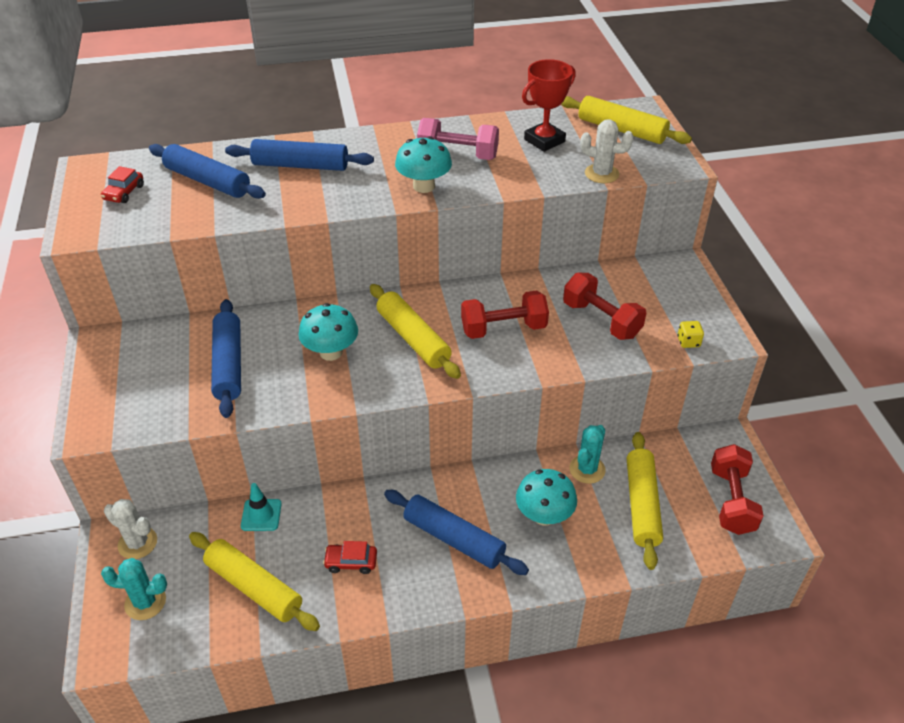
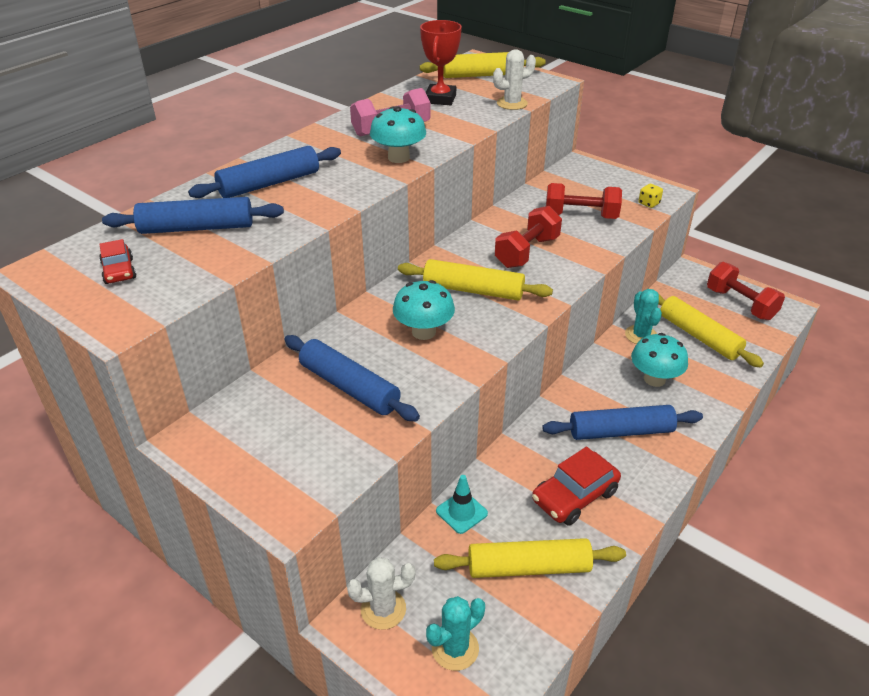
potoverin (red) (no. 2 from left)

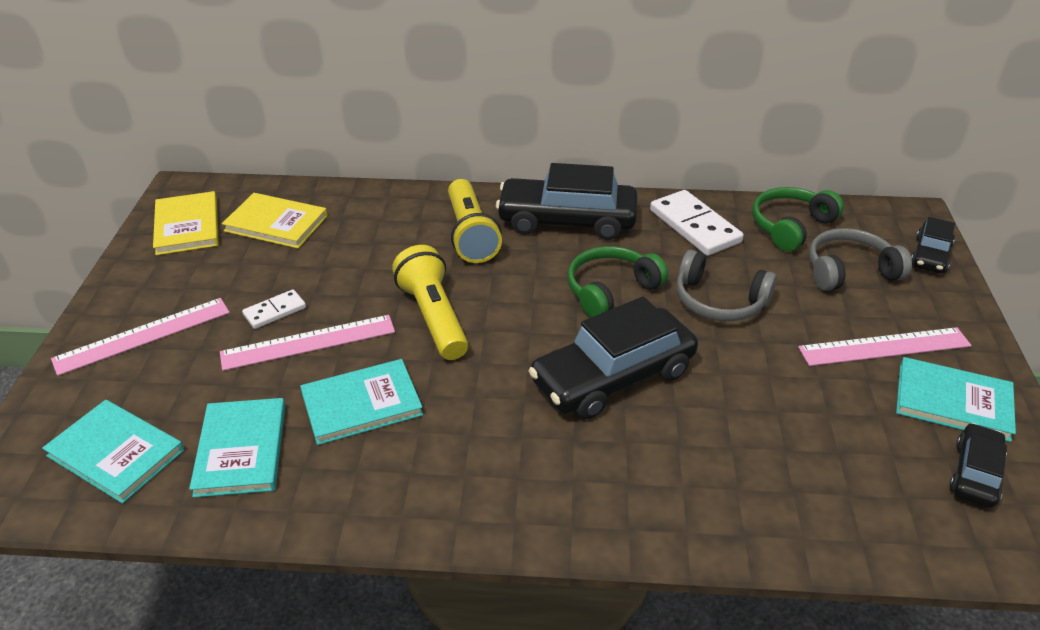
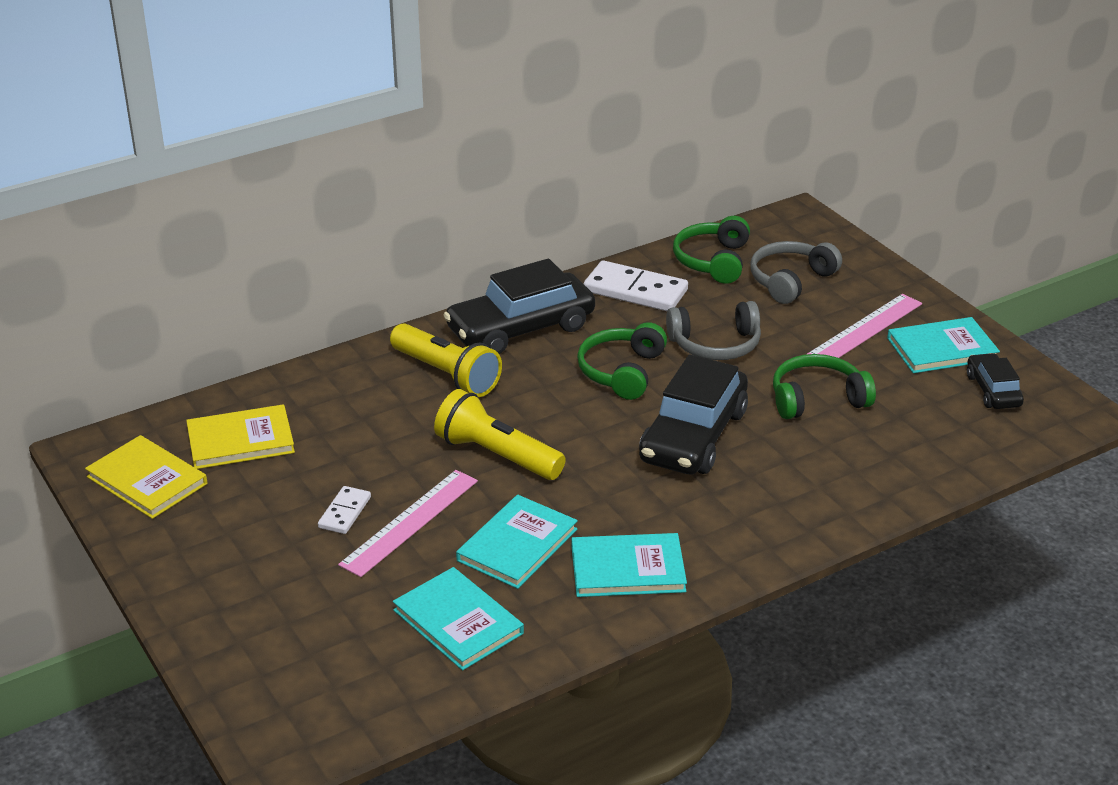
potoverin (black) (no. 3 from left in the first image); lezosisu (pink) (no. 1 from left in the first image); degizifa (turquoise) (no. 3 from left); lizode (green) (no. 3 from left)

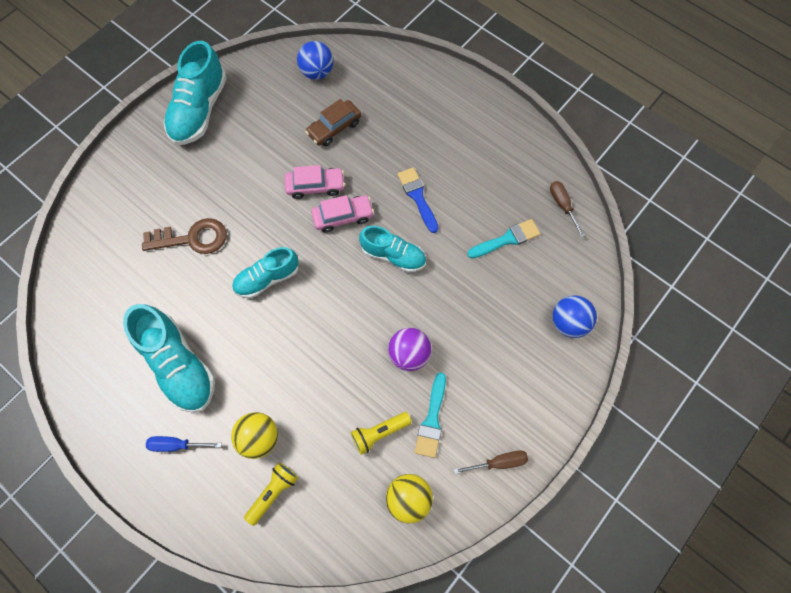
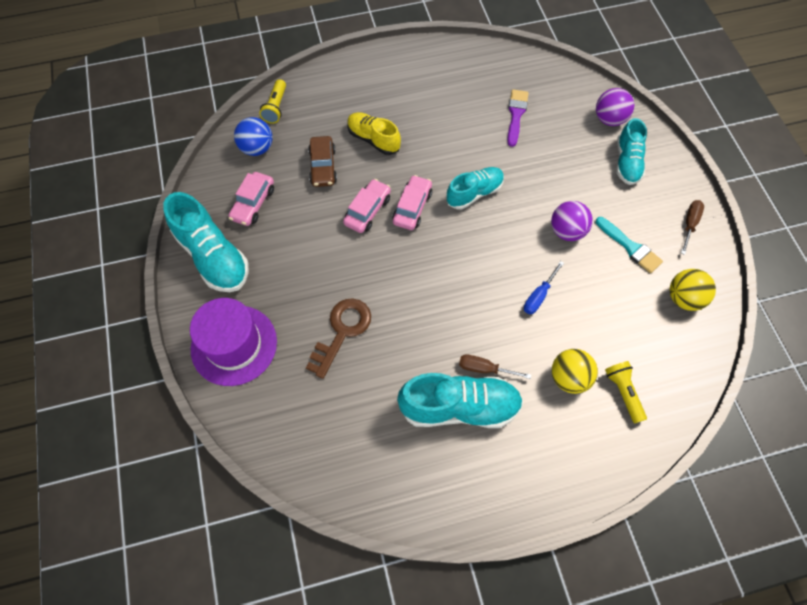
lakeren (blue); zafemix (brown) (no. 1 from left); lakeren (purple); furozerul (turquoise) (no. 4 from left); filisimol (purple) (no. 2 from left); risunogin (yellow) (no. 1 from left); zafemix (blue); furozerul (yellow); potoverin (pink) (no. 1 from left); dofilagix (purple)

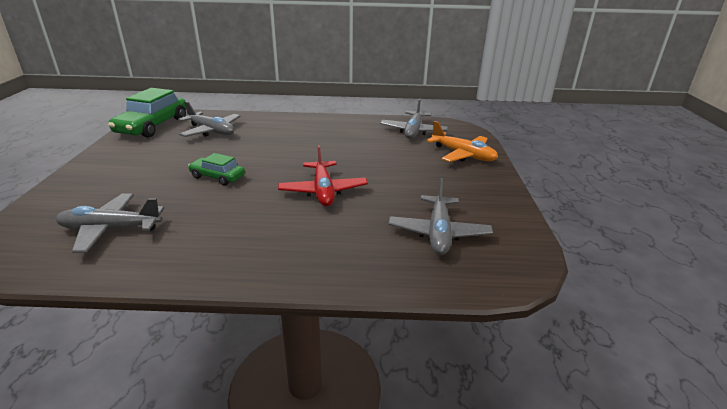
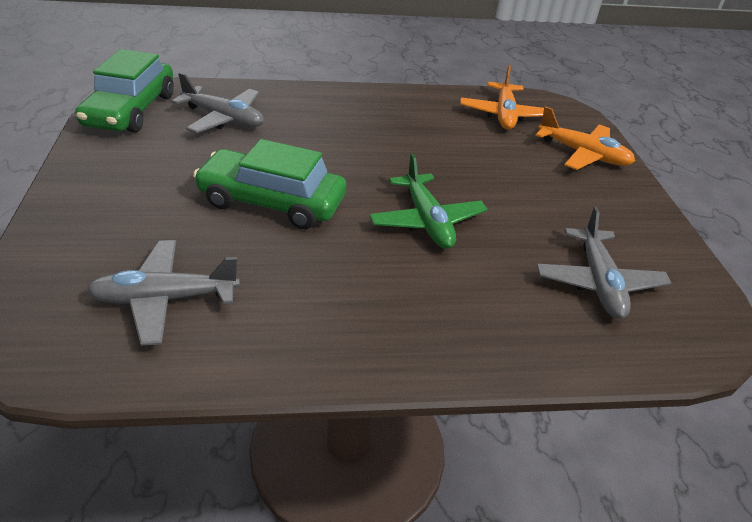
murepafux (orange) (no. 1 from left); murepafux (green); potoverin (green) (no. 2 from left)

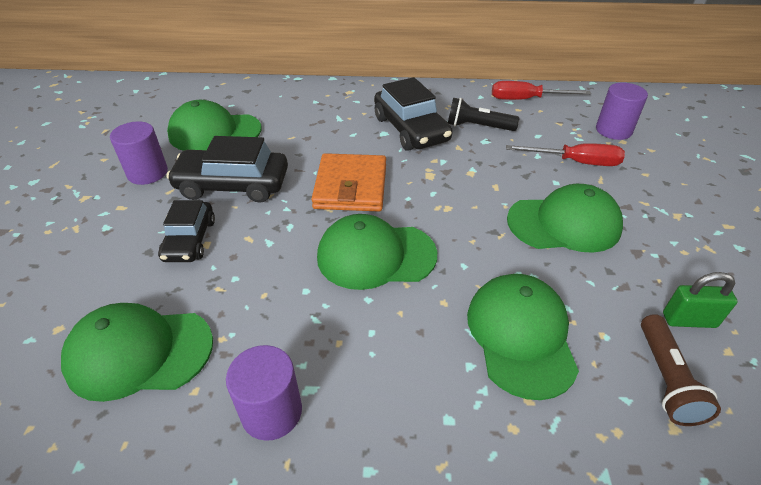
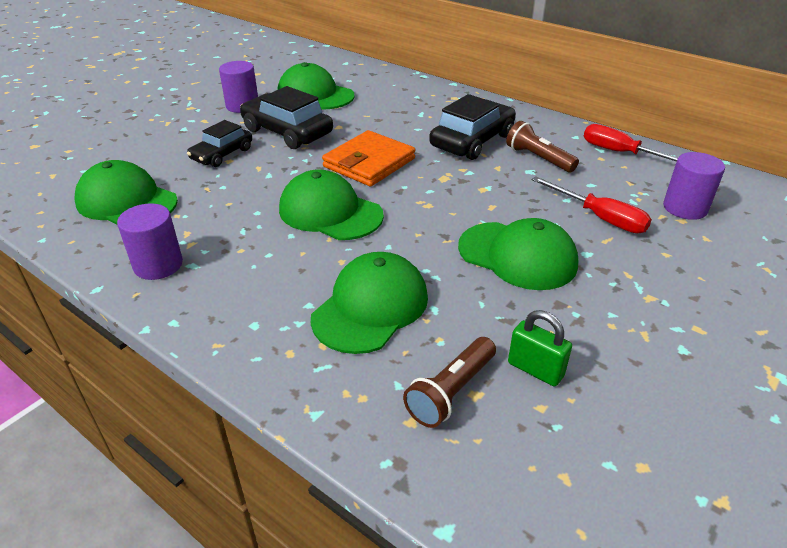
potoverin (black) (no. 3 from left); risunogin (brown) (no. 2 from left)

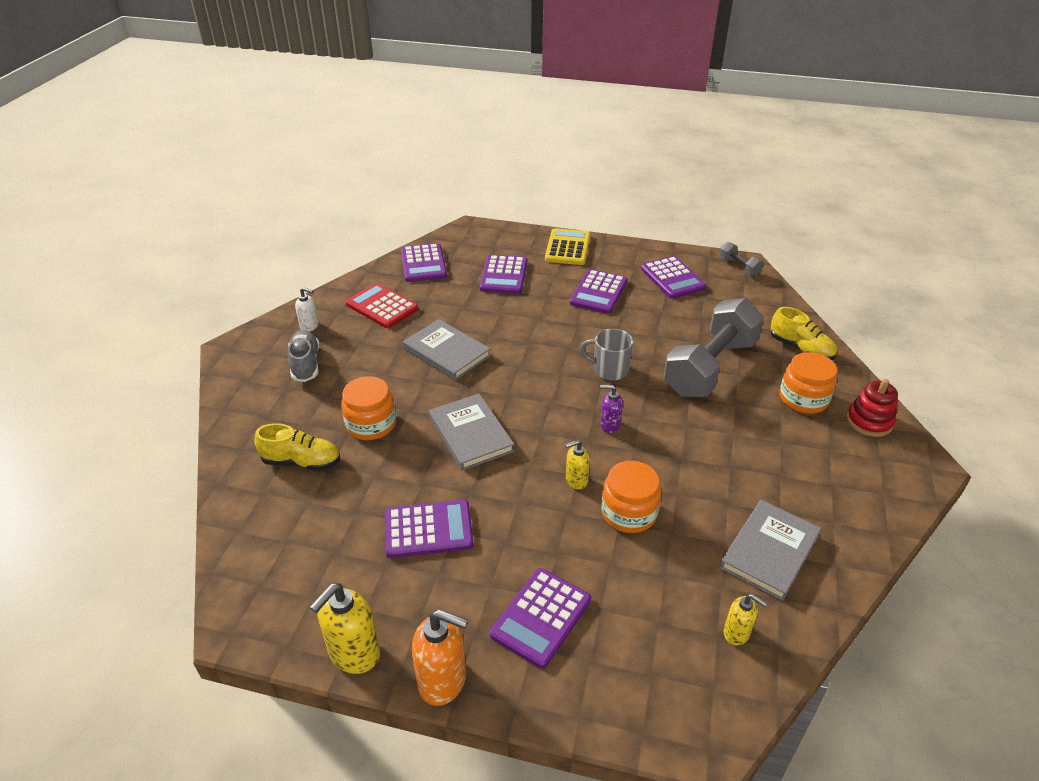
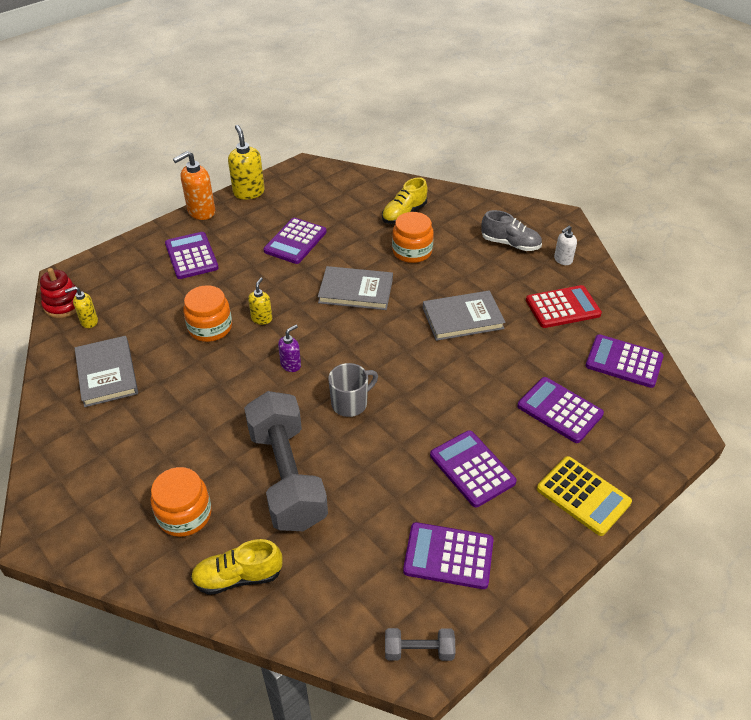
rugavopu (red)

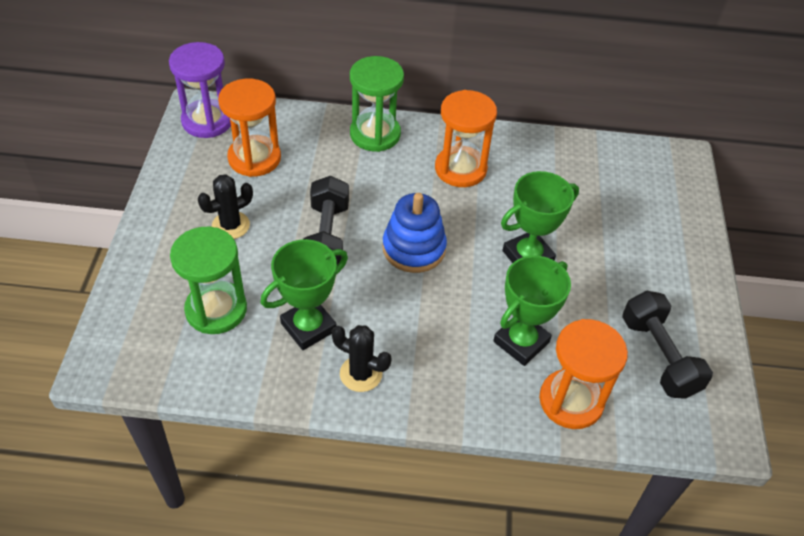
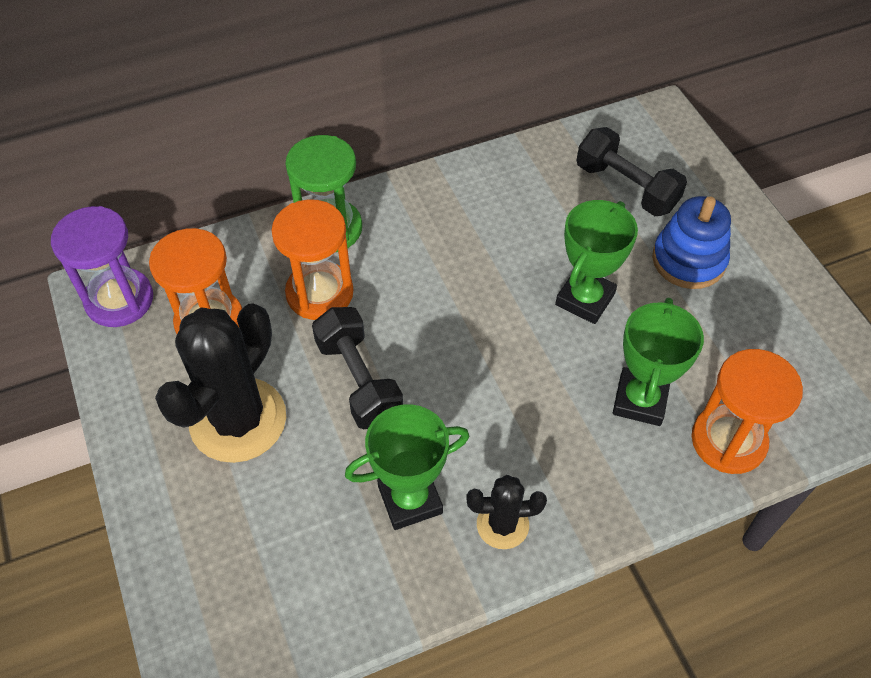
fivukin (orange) (no. 2 from left); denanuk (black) (no. 1 from left); rugavopu (blue); fivukin (green) (no. 1 from left in the first image); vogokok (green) (no. 1 from left); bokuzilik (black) (no. 2 from left)

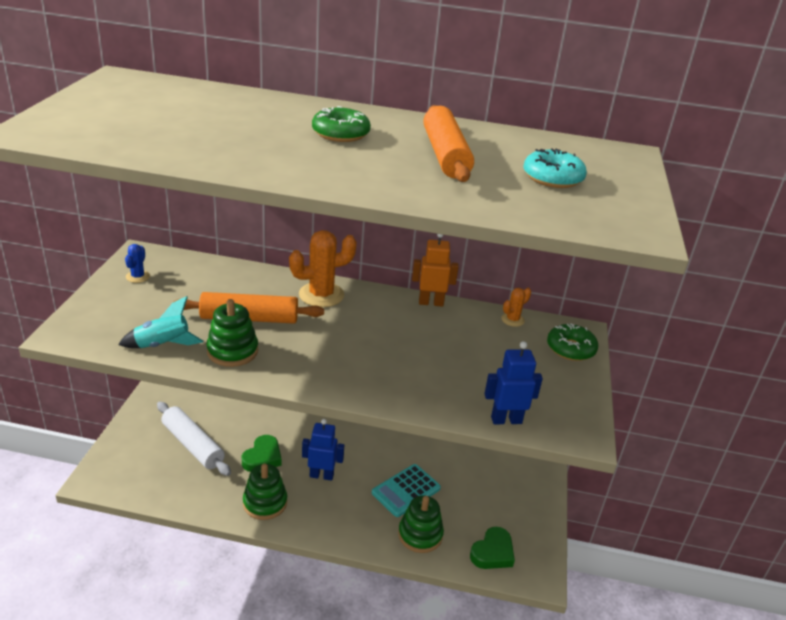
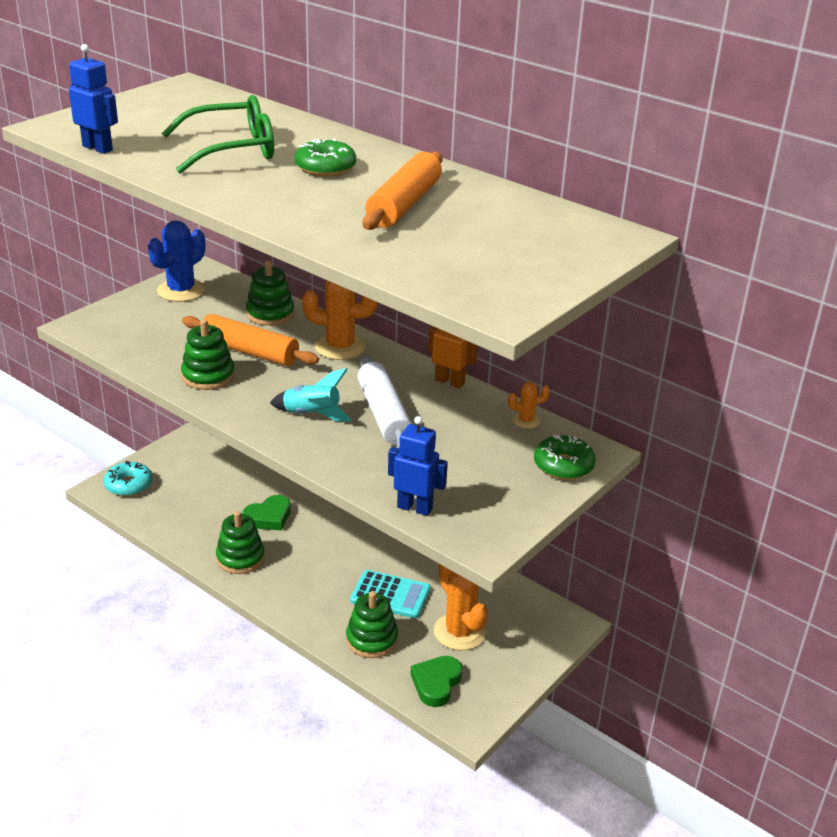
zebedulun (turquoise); denanuk (blue); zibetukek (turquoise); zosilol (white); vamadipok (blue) (no. 1 from left); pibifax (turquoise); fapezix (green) (no. 2 from left); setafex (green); rugavopu (green) (no. 3 from left); denanuk (orange) (no. 2 from left)

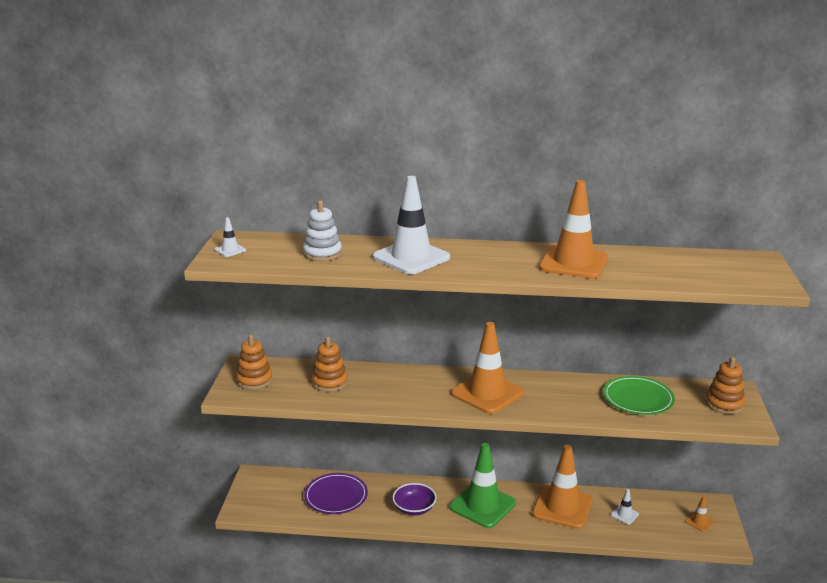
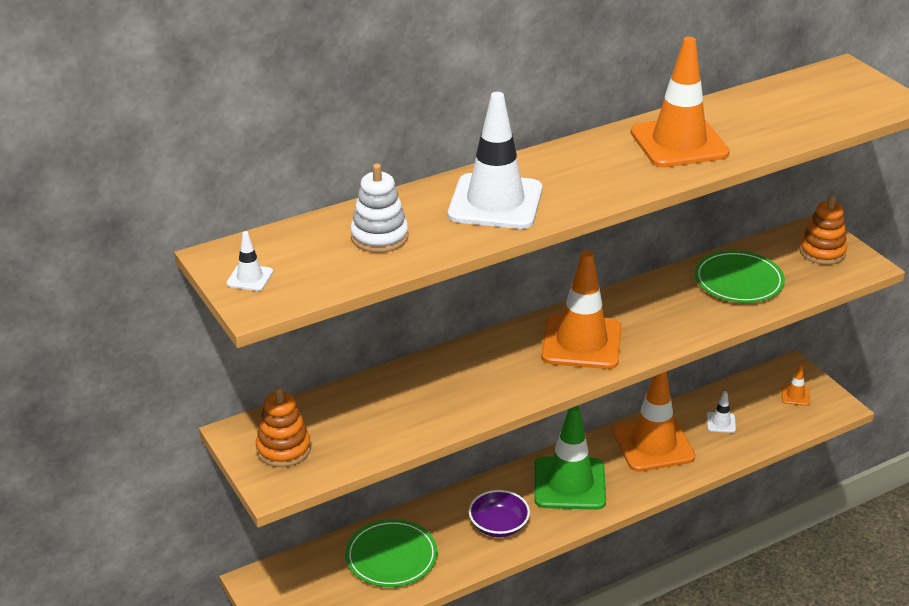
rugavopu (orange) (no. 2 from left in the first image); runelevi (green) (no. 1 from left)

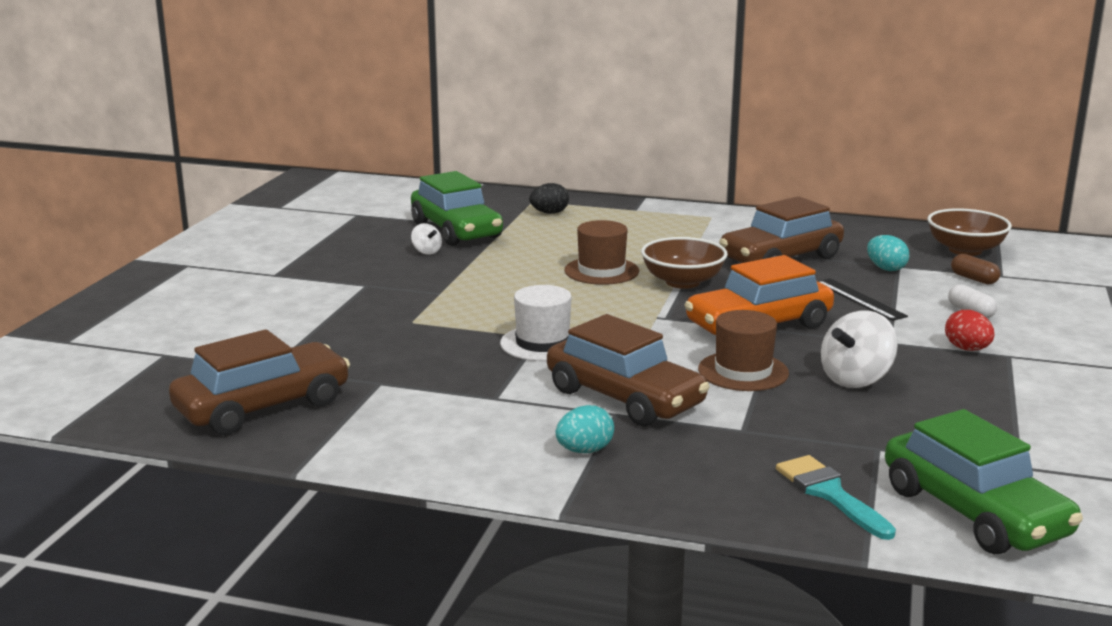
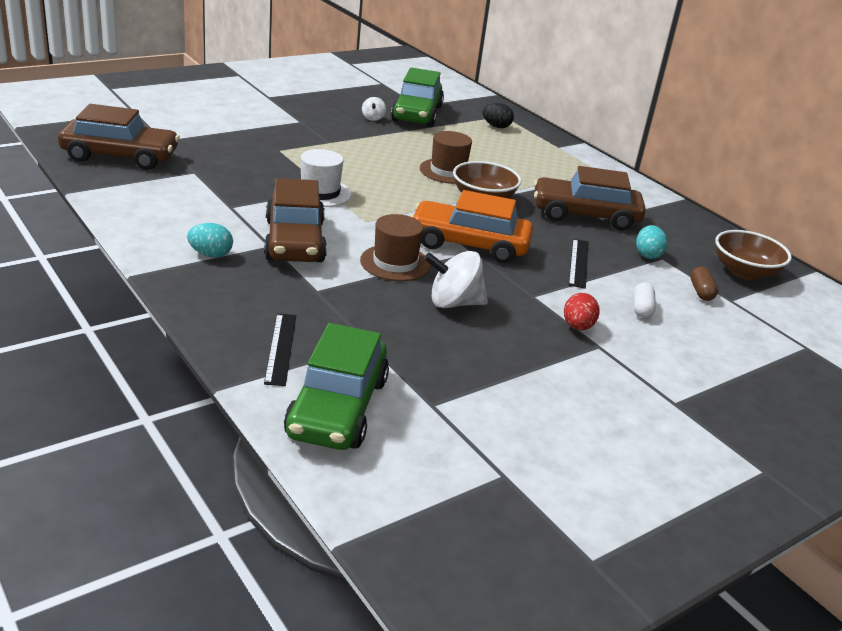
lezosisu (black) (no. 1 from left)

